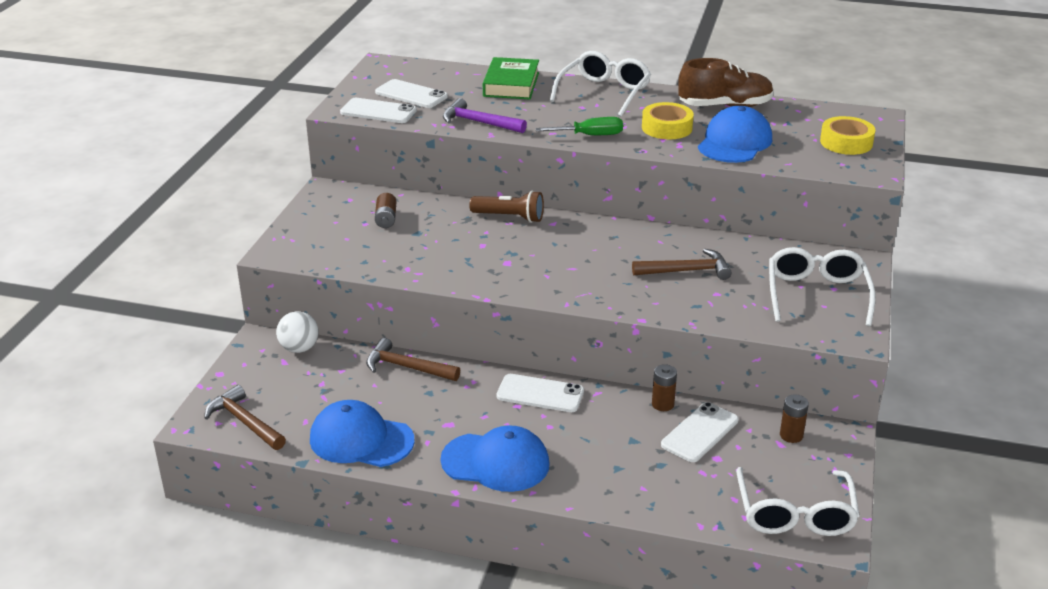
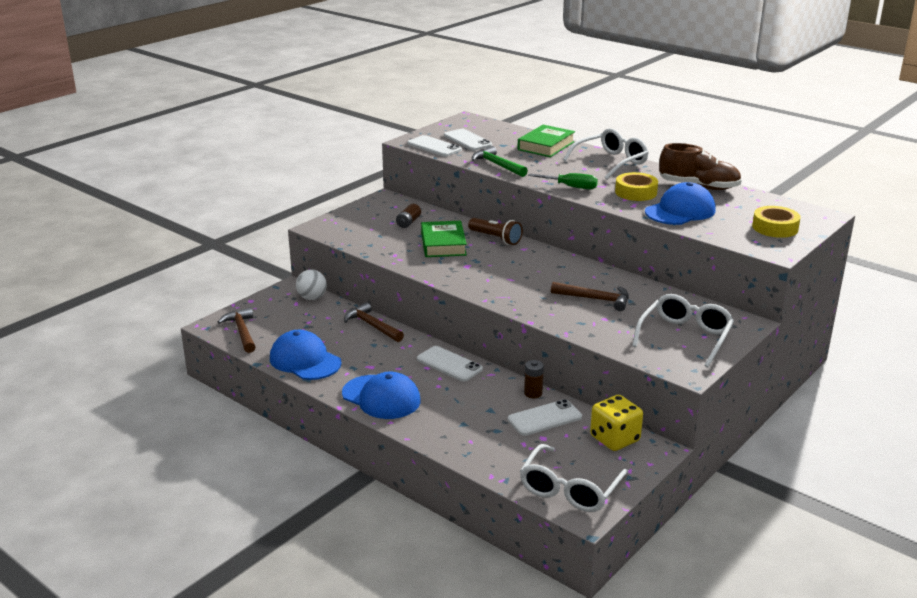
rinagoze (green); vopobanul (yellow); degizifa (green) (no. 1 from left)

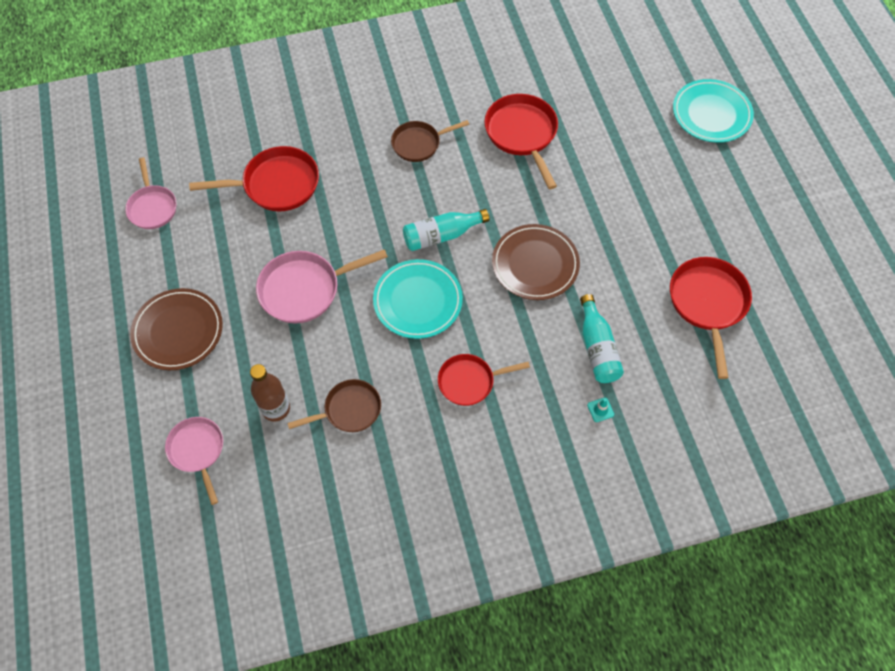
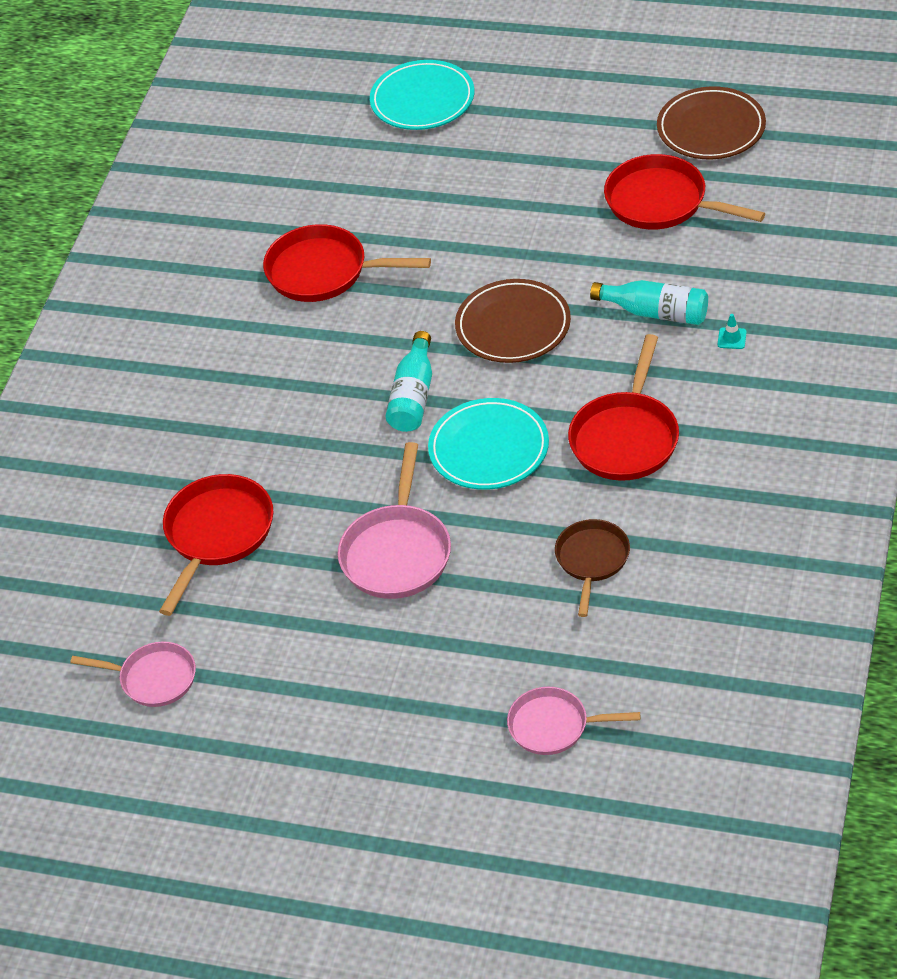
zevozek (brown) (no. 2 from left in the first image); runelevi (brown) (no. 2 from left); zevozek (red) (no. 3 from left); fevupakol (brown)

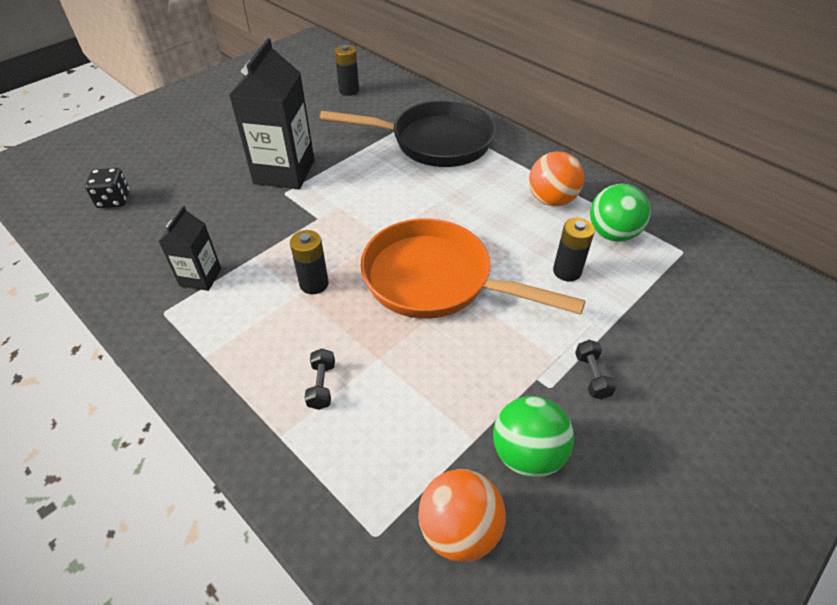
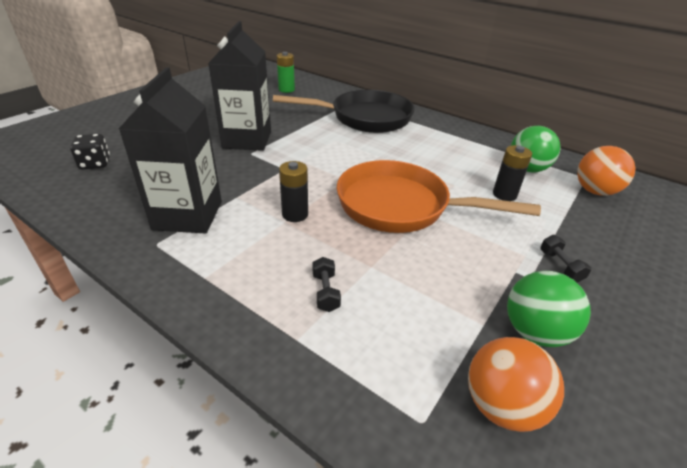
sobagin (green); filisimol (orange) (no. 2 from left); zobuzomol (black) (no. 1 from left)

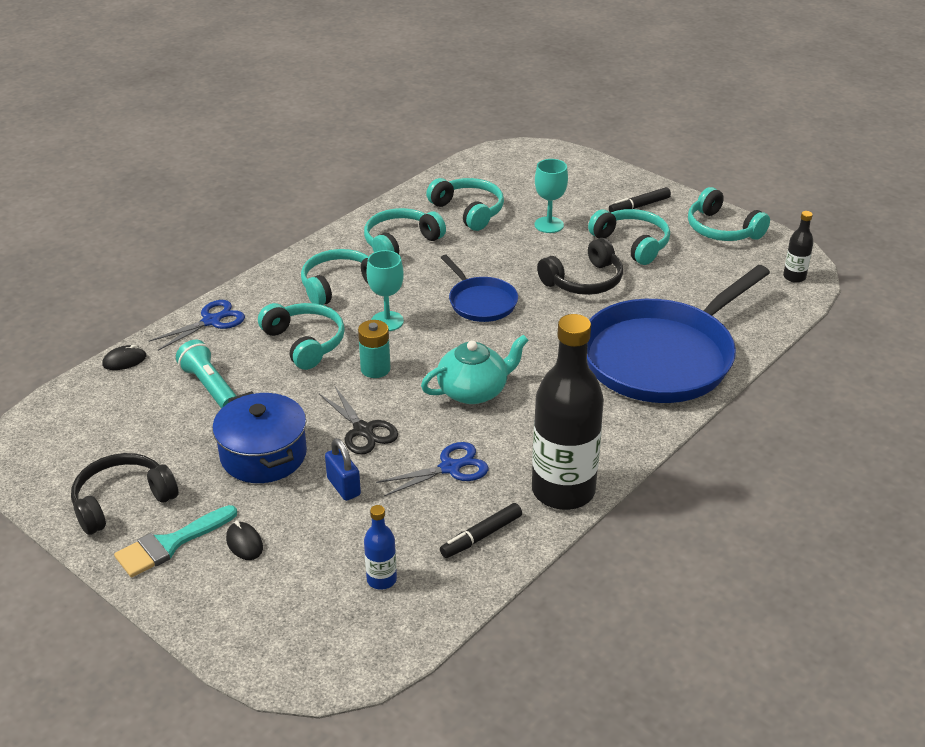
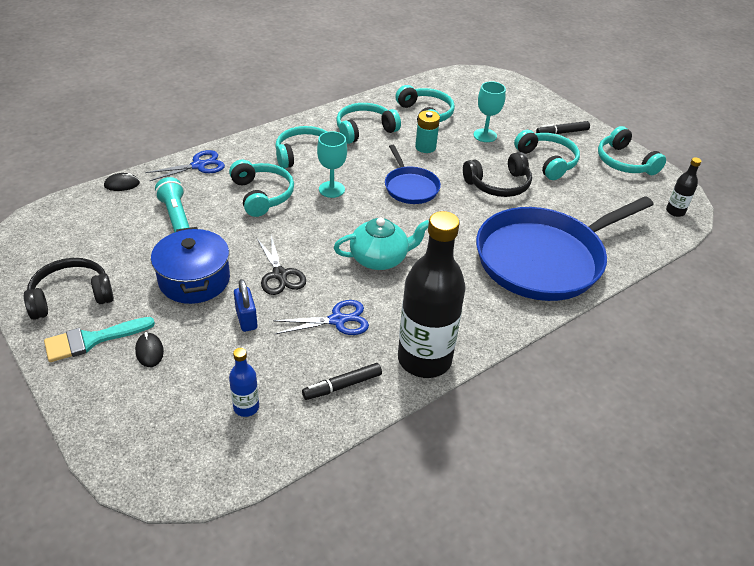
sobagin (turquoise)

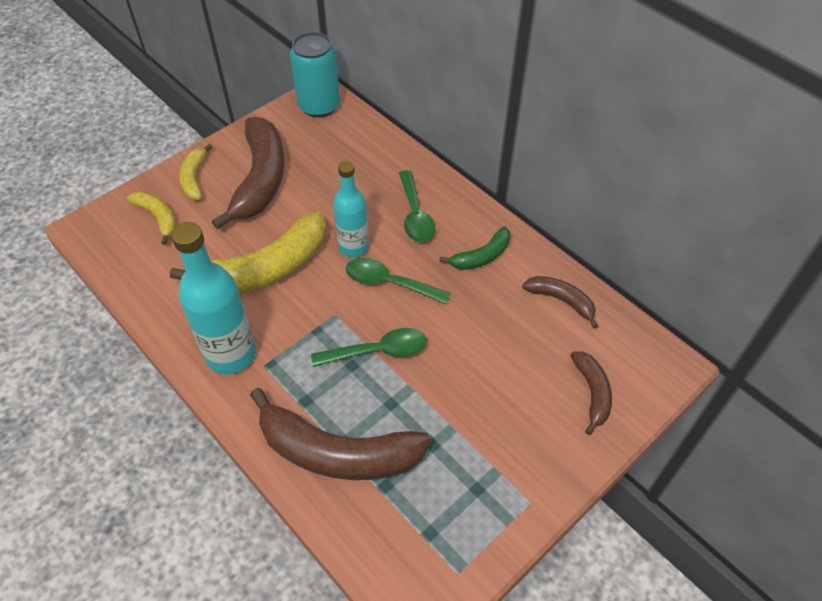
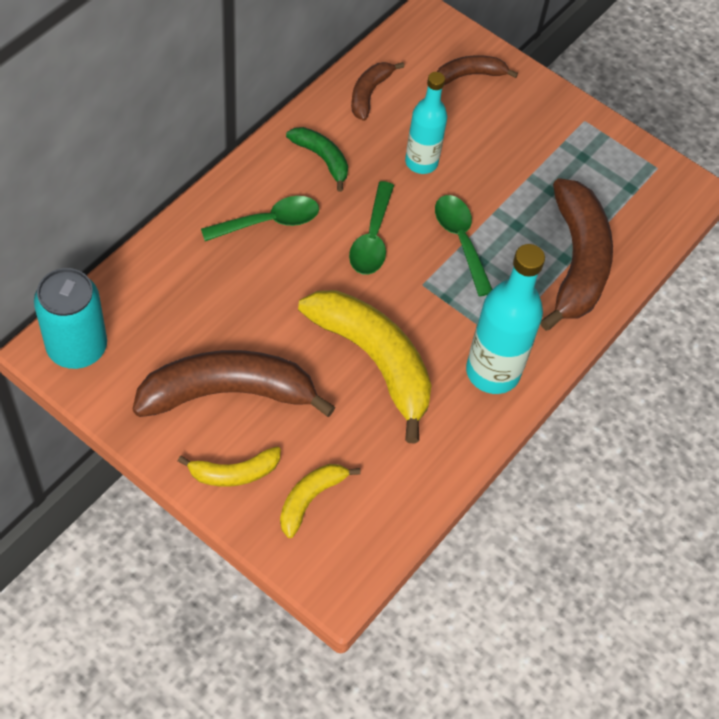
fevupakol (turquoise) (no. 1 from left)

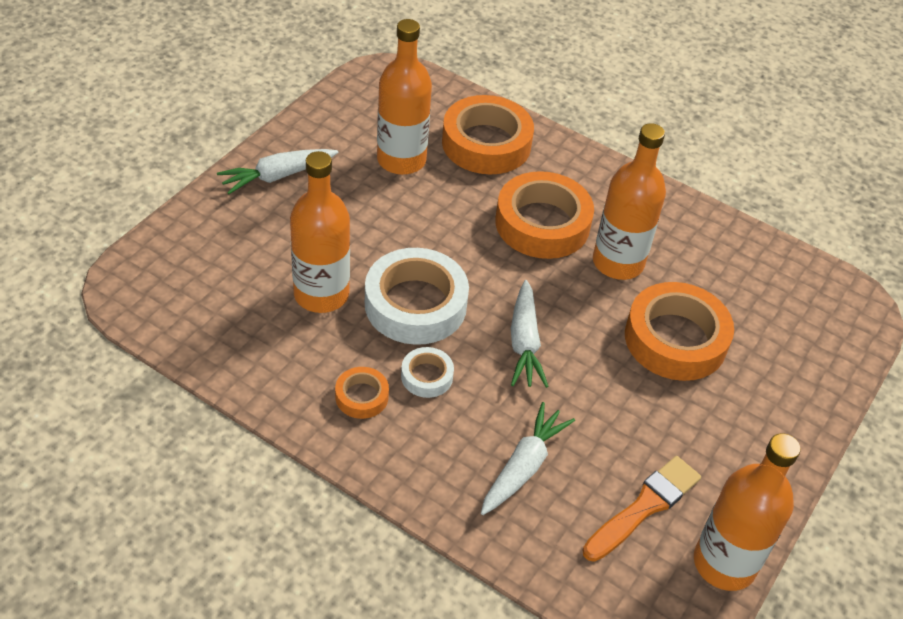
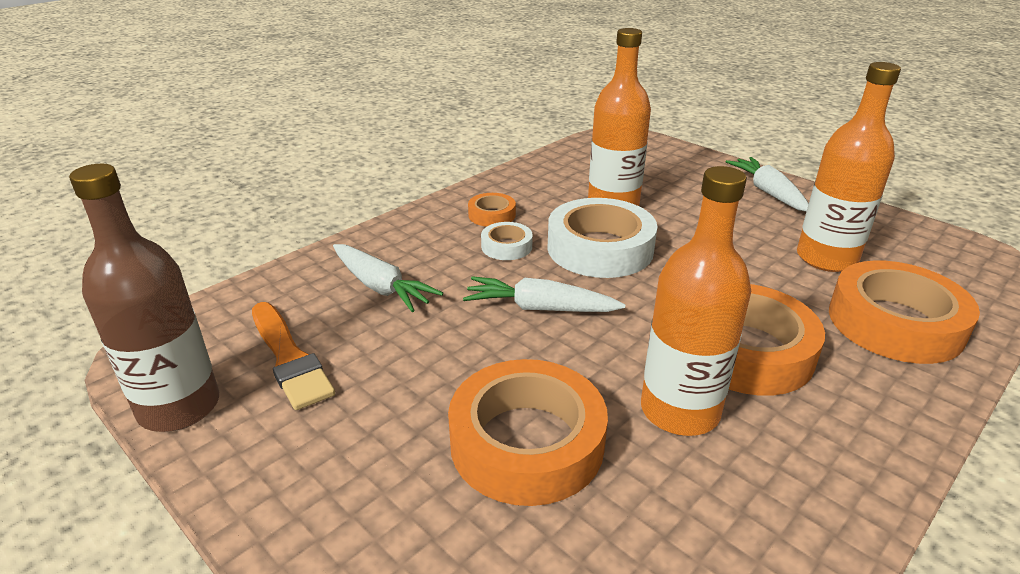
fevupakol (brown)

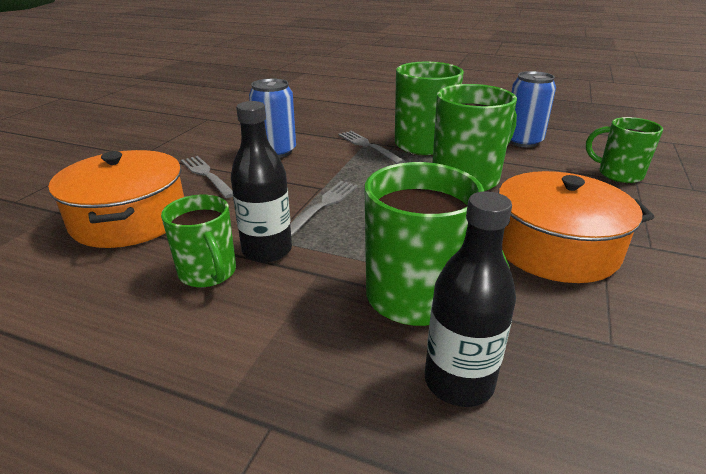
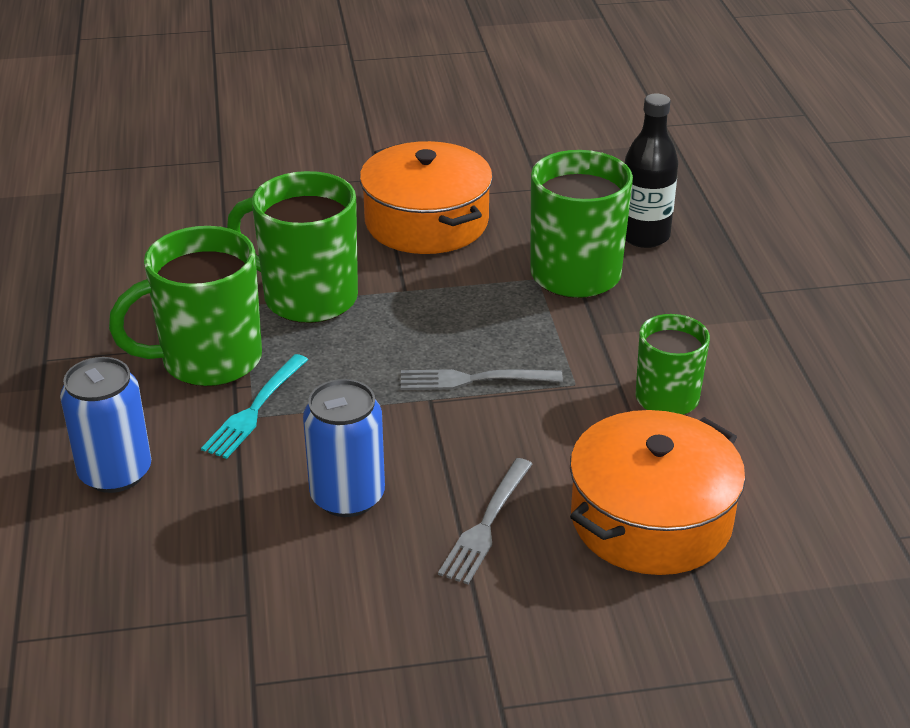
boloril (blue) (no. 1 from left); fevupakol (black) (no. 1 from left in the first image); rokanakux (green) (no. 5 from left in the first image); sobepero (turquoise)

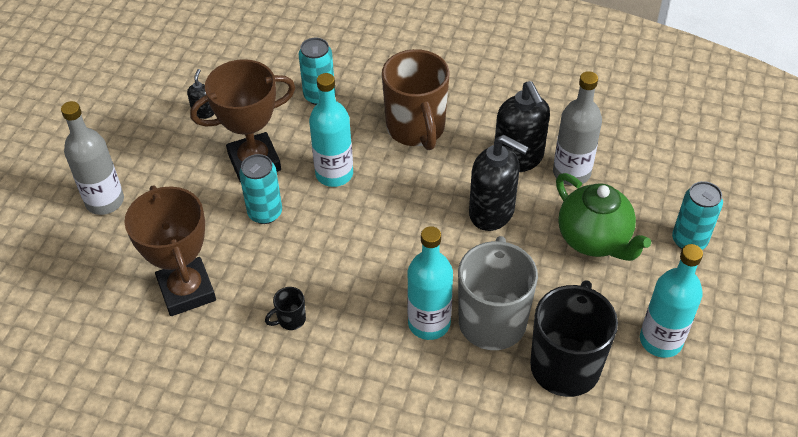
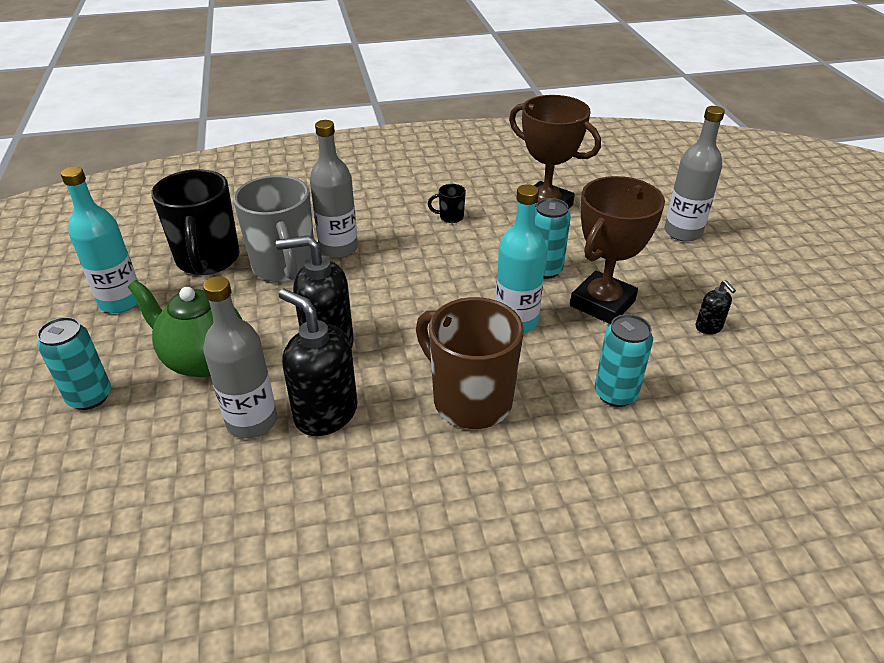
fevupakol (grey) (no. 2 from left); rokanakux (black) (no. 2 from left)

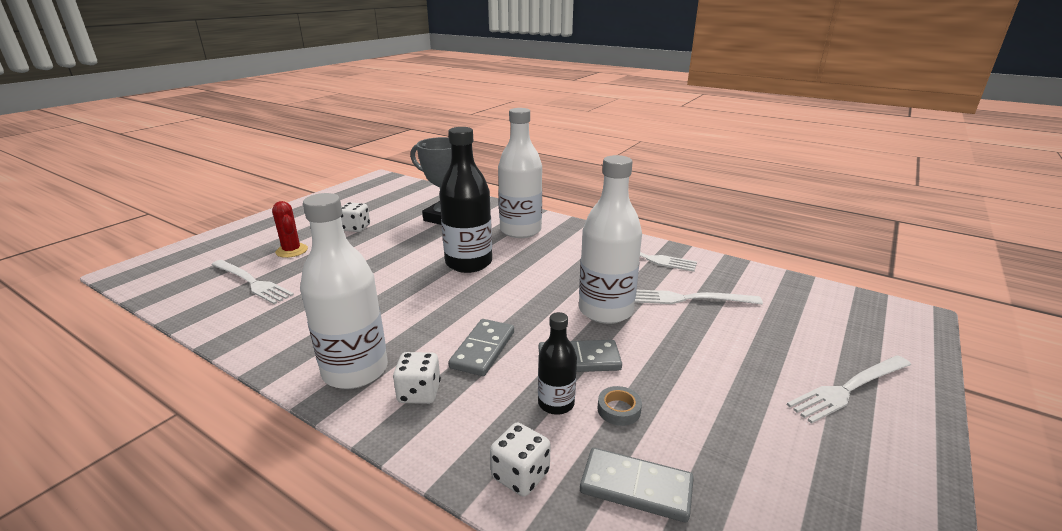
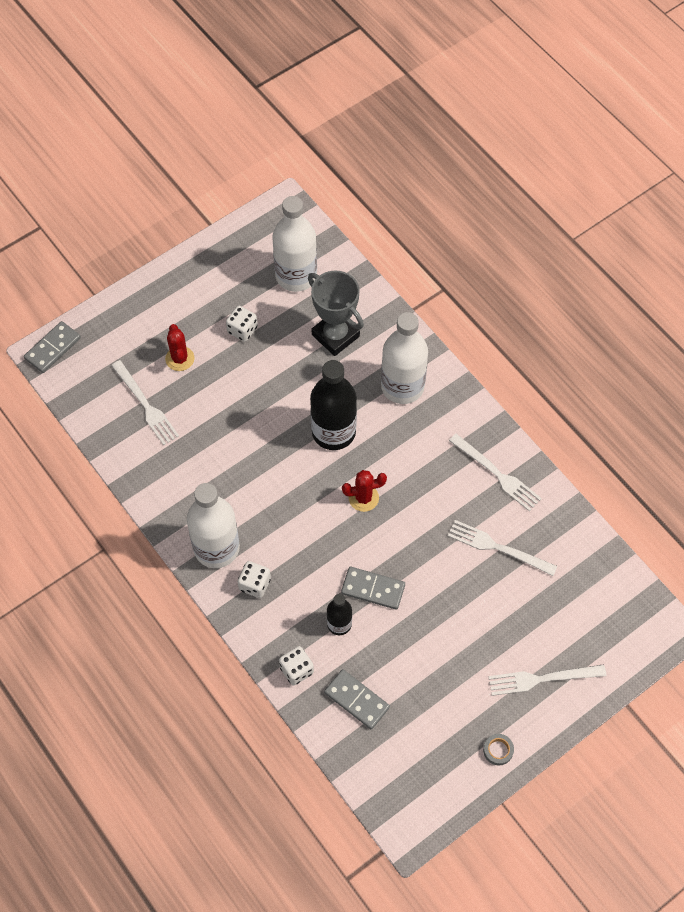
fevupakol (white) (no. 2 from left); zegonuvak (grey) (no. 1 from left); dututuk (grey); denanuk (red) (no. 2 from left)

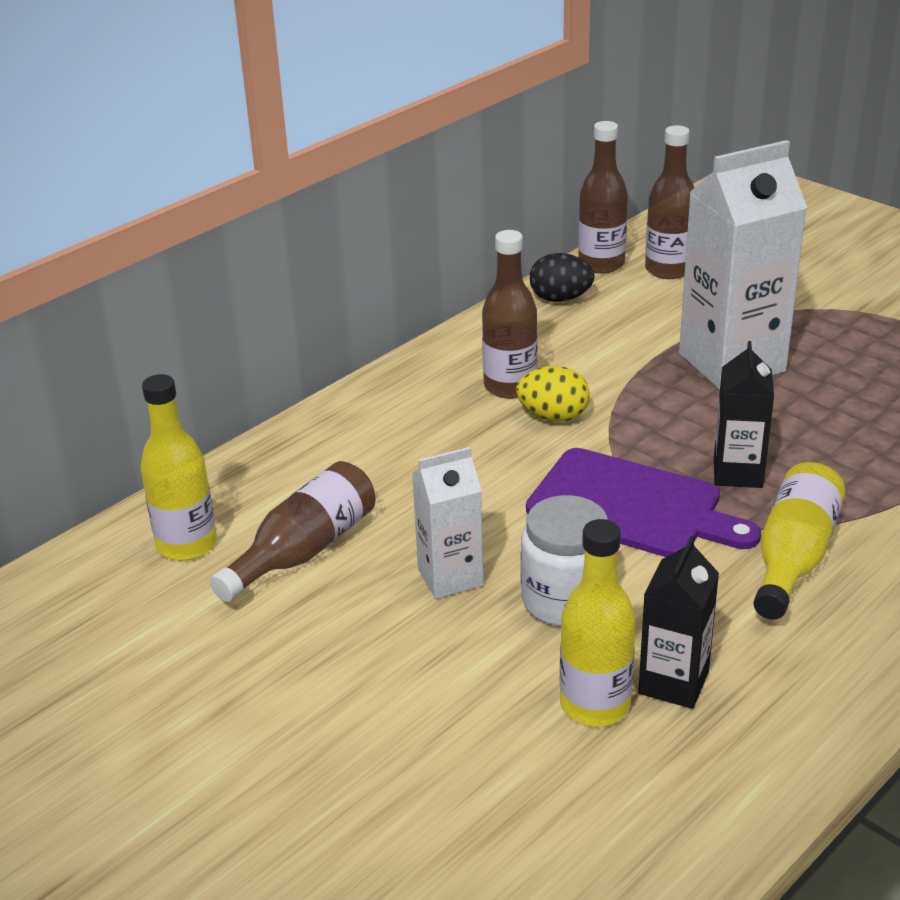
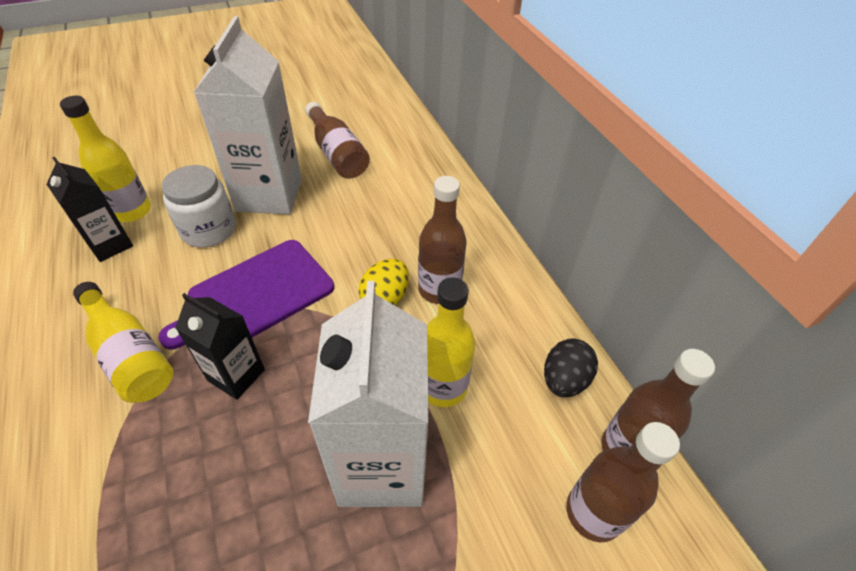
fevupakol (yellow) (no. 3 from left); zobuzomol (white) (no. 1 from left)

